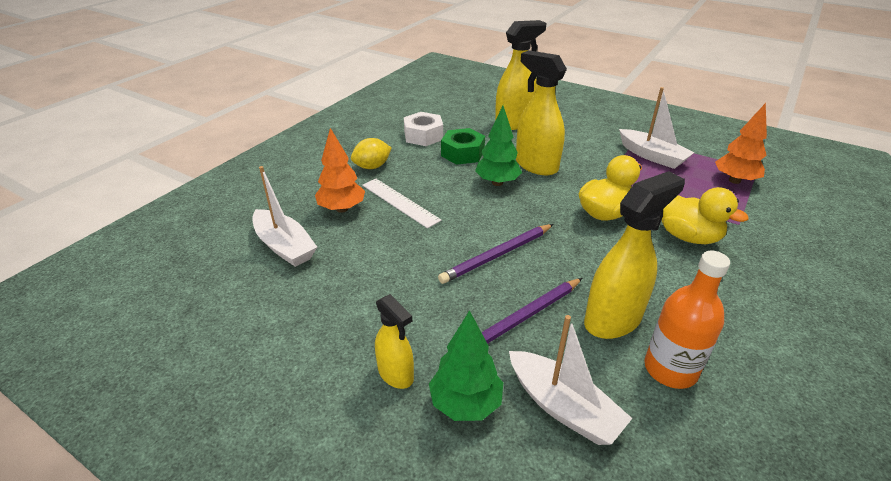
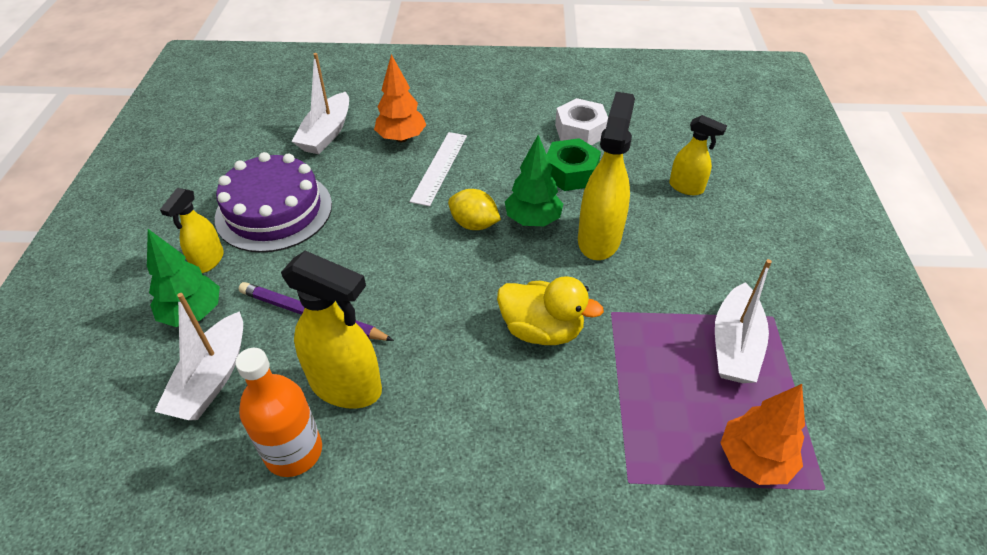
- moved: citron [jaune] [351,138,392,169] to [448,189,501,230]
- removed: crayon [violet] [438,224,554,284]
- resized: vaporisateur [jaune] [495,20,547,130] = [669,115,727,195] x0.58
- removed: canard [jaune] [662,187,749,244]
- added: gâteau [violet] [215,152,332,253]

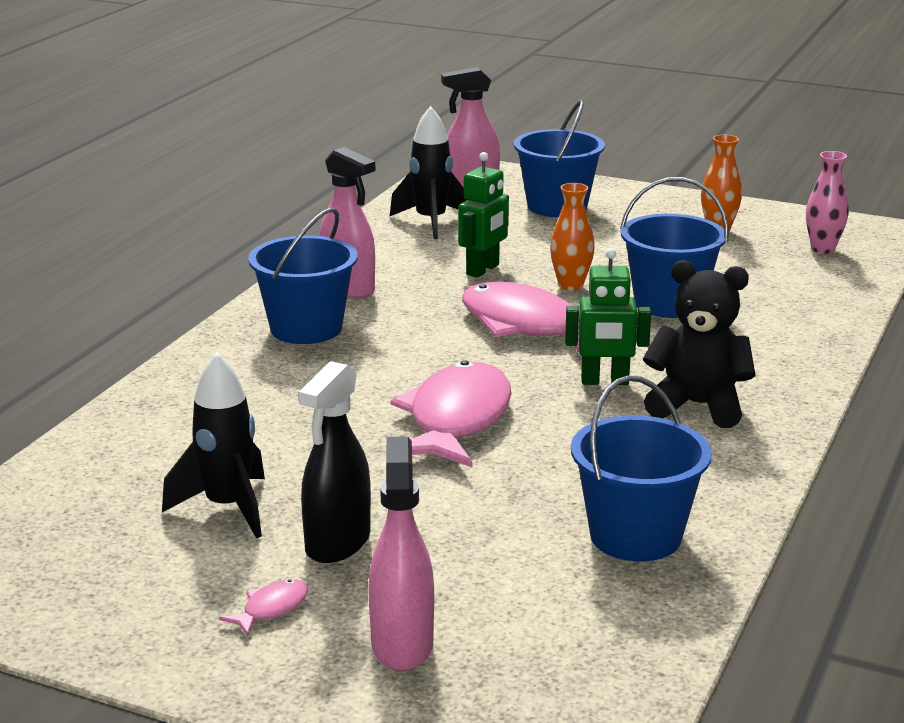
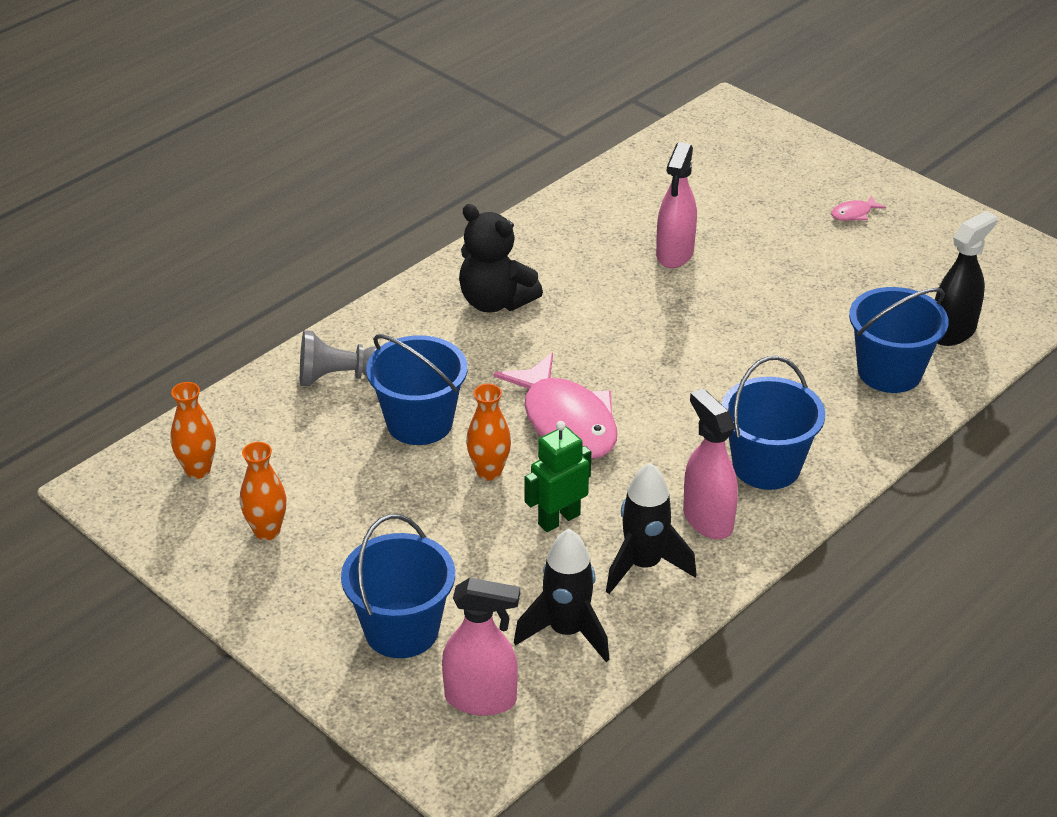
- moved: fusée [noir] [162,352,265,538] to [606,463,696,594]
- moved: vaporisateur [noir] [298,361,371,563] to [935,211,997,346]
- moved: vaporisateur [rose] [368,436,434,671] to [656,142,697,268]
- removed: poisson [rose] [390,360,512,467]
- removed: robot [vert] [565,248,651,385]
- moved: seau [bleu] [571,375,712,561] to [849,287,948,393]
- recoloured: vase [rose] [806,151,849,254] to vase [orange] [170,382,216,479]
- added: pion [gris] [300,330,377,386]

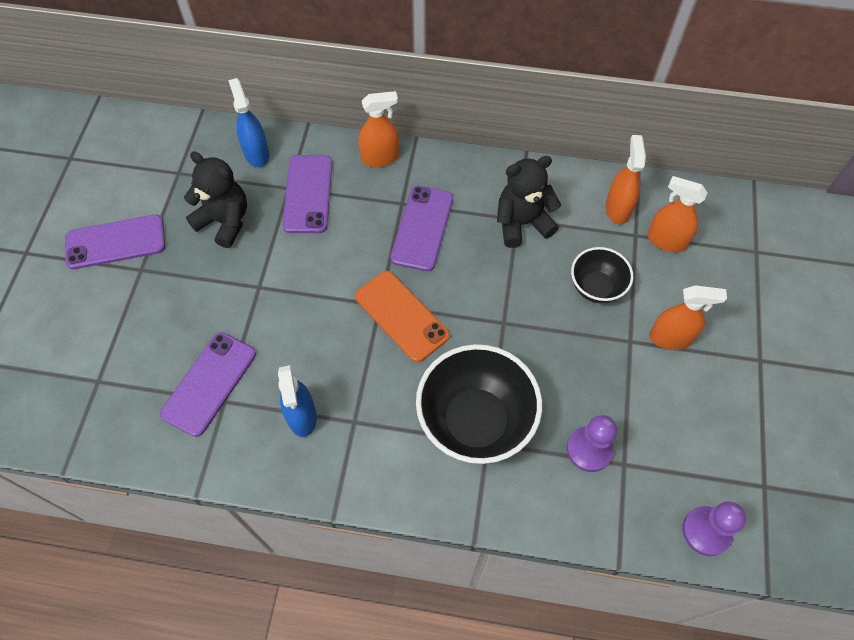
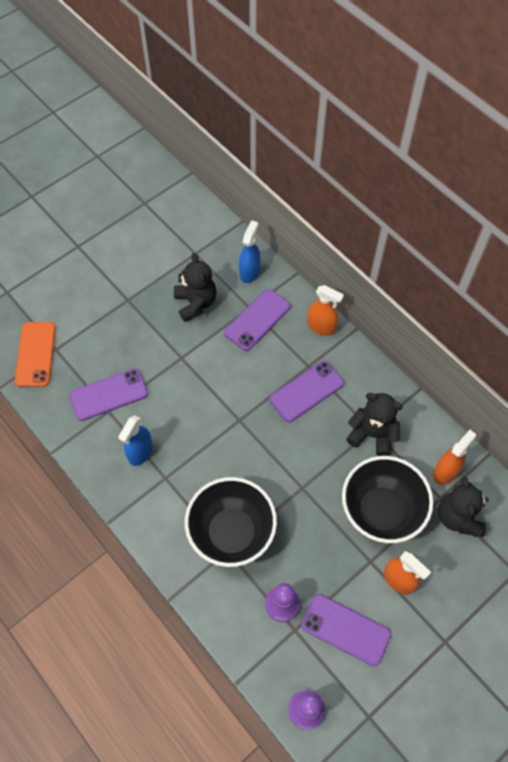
- moved: téléphone [violet] [65,215,165,269] to [301,594,391,666]
- moved: téléphone [orange] [355,271,450,362] to [15,322,56,387]
- resized: bol [noir] [571,247,633,303] = [342,456,433,543] x1.81
- replaced: vaporisateur [orange] [648,176,707,252] to ours en peluche [noir] [438,477,489,537]

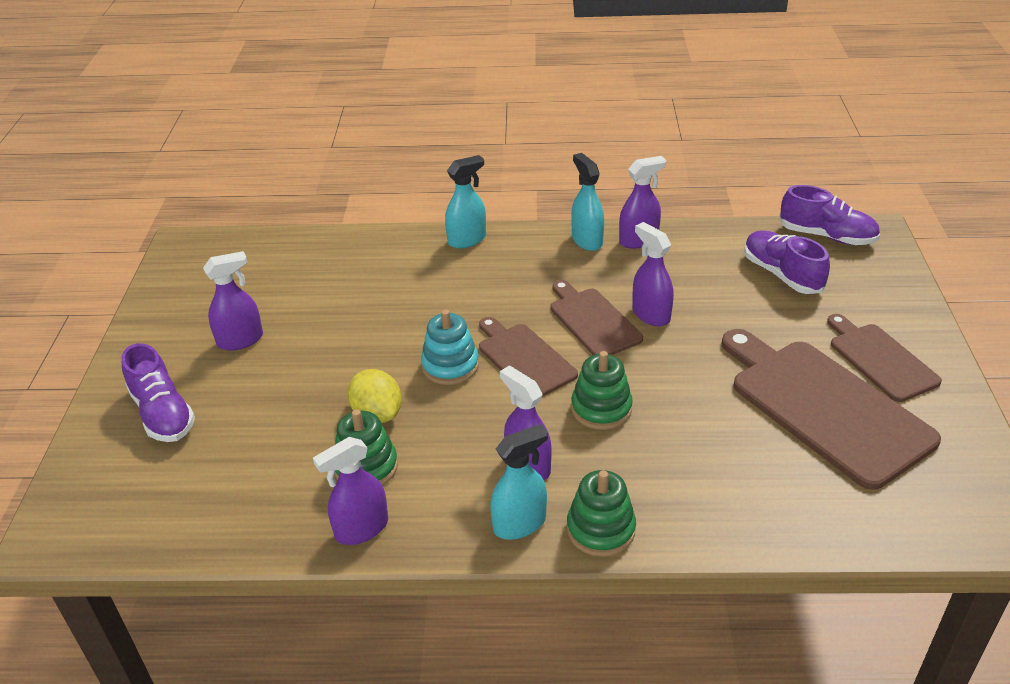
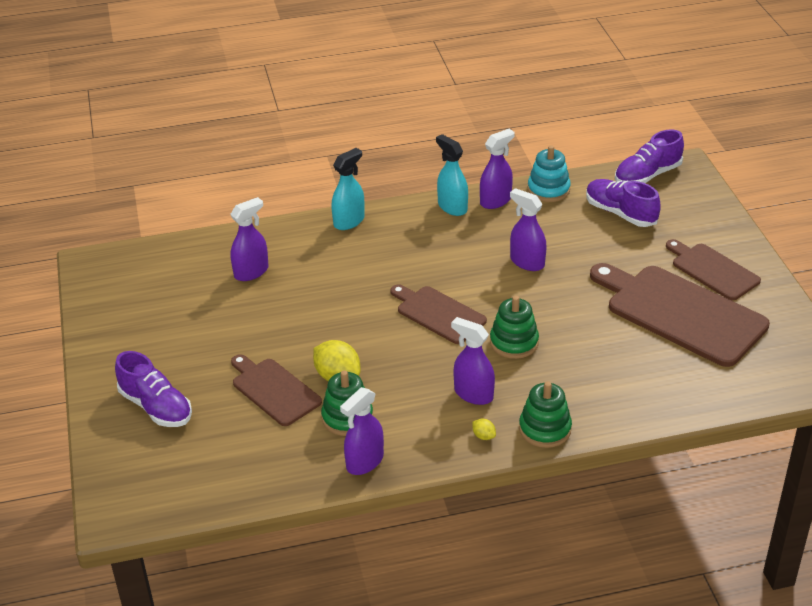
- moved: vaporisateur [violet] [203,251,263,351] to [230,197,269,281]
- moved: jouet à empiler [turquoise] [421,310,479,385] to [528,145,571,202]
- replaced: vaporisateur [turquoise] [490,424,548,540] to citron [jaune] [472,419,496,440]
- moved: planche à découper [marron] [551,280,643,355] to [231,354,322,426]
- turned: chaussure [violet] [779,185,880,245] = [615,129,684,183] 135 degrees clockwise

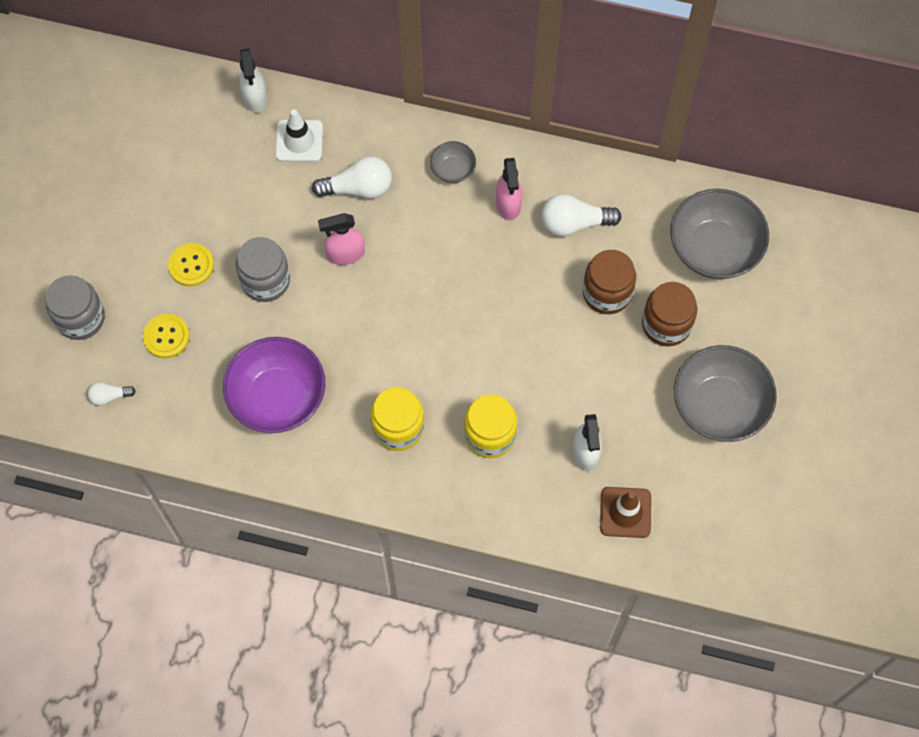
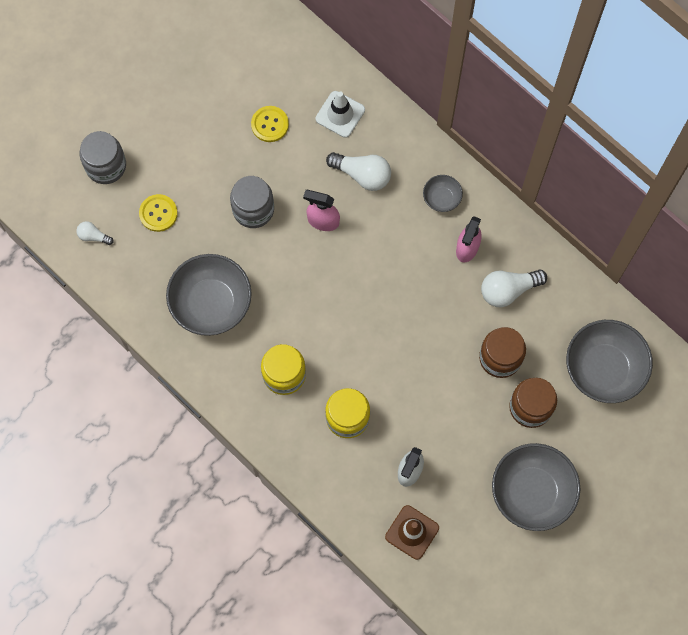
- moved: bouton [jaune] [168,243,214,286] to [251,106,289,142]
- recoloured: bol [violet] [223,337,325,433] to bol [gris] [166,254,252,336]
- removed: vaporisateur [blanc] [239,48,267,113]
- turned: ampoule [blanc] [541,194,622,237] = [481,269,547,307] 45 degrees counterclockwise

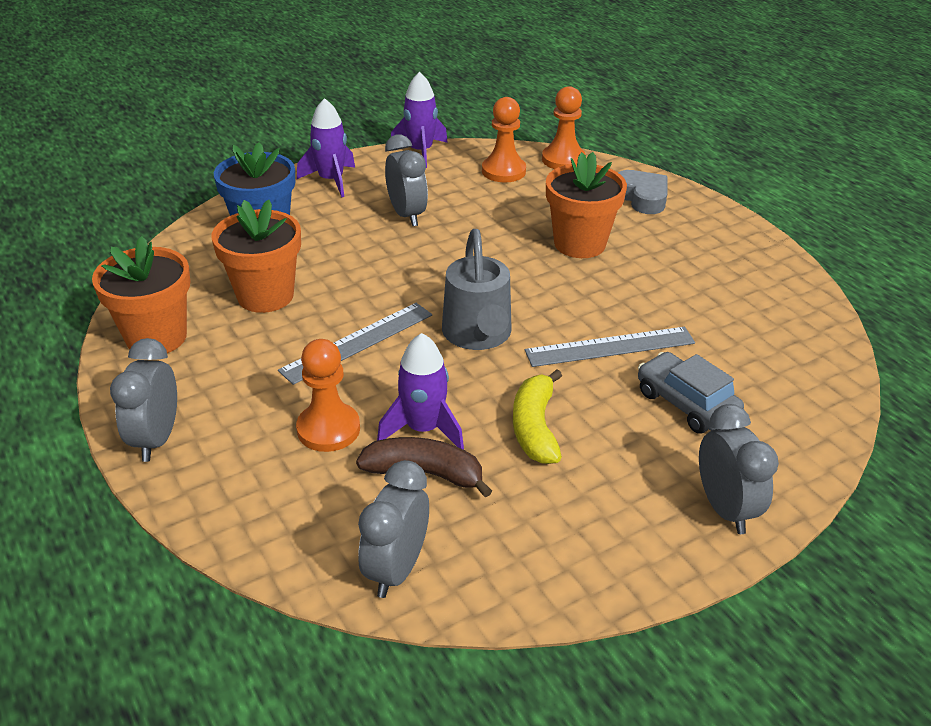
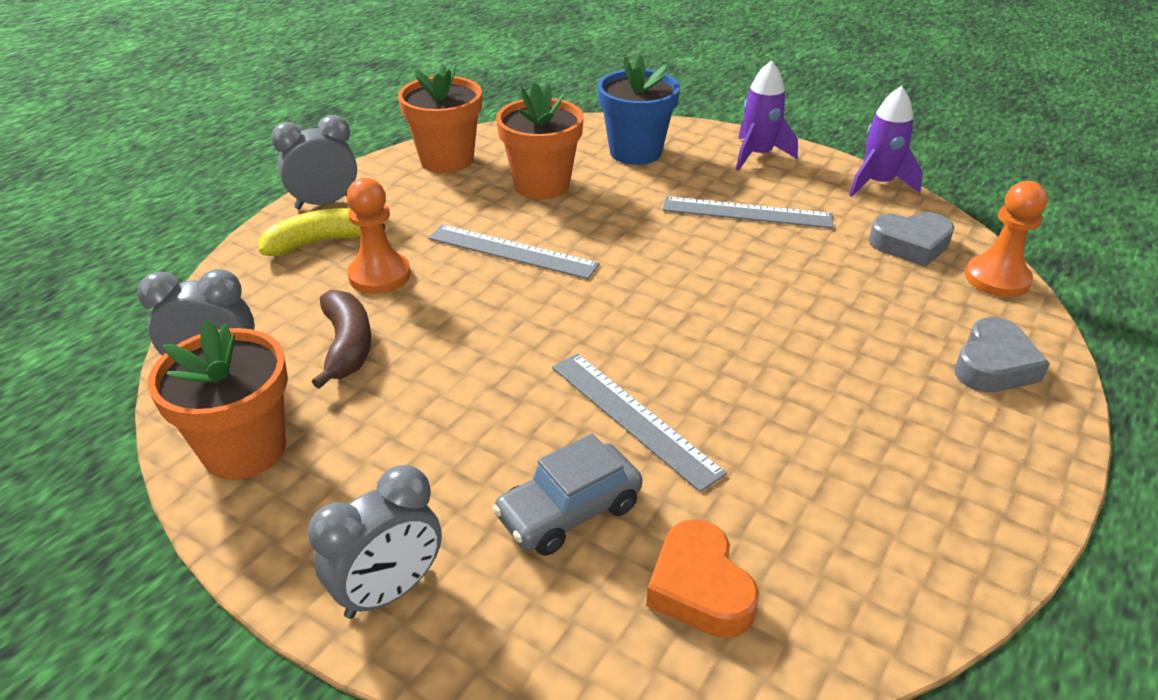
- removed: fusée [violet] [377,333,464,449]
- replaced: réveil [gris] [385,135,428,226] to règle [gris] [663,196,833,228]
- removed: arrosoir [gris] [442,229,512,350]
- replaced: pion [orange] [482,97,526,182] to cœur [gris] [869,212,954,267]
- moved: banane [jaune] [513,369,562,464] to [259,208,385,256]
- moved: pot de fleurs [orange] [546,152,627,258] to [148,319,288,480]
- turned: voiture [gris] [638,352,744,434] = [492,434,642,556] 150 degrees counterclockwise
- added: cœur [orange] [646,519,759,638]

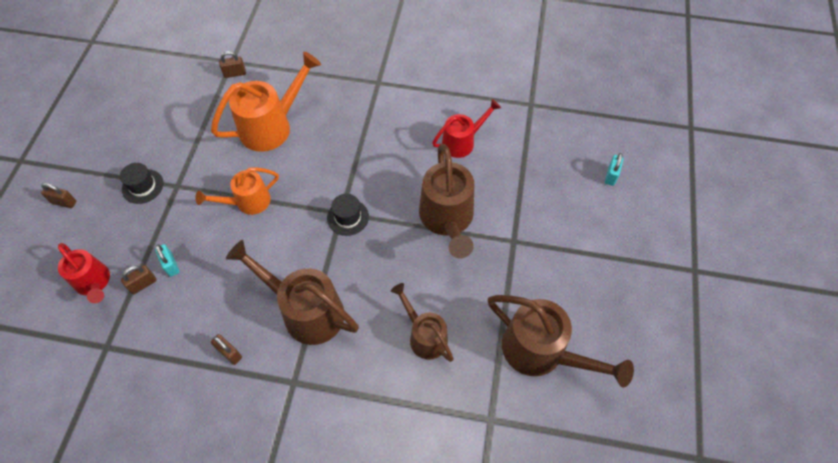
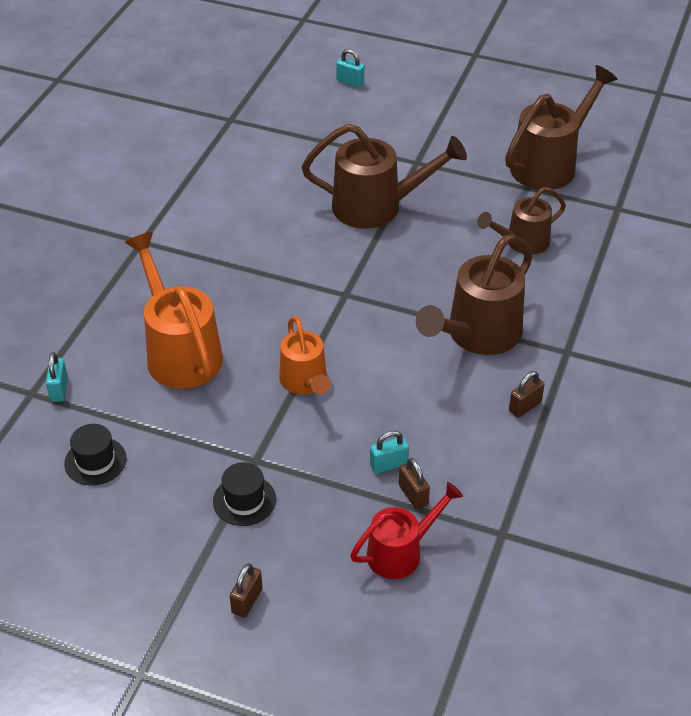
- recoloured: cadenas [marron] [219,51,246,78] to cadenas [turquoise] [46,352,68,402]
- moved: chapeau [noir] [327,194,369,236] to [64,424,127,486]
- removed: arrosoir [rouge] [432,99,501,158]

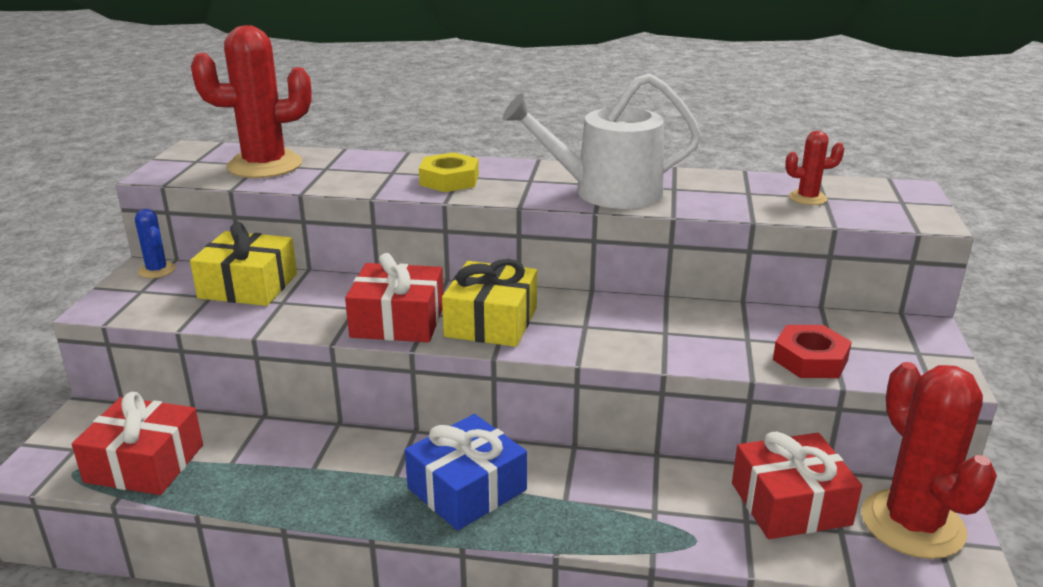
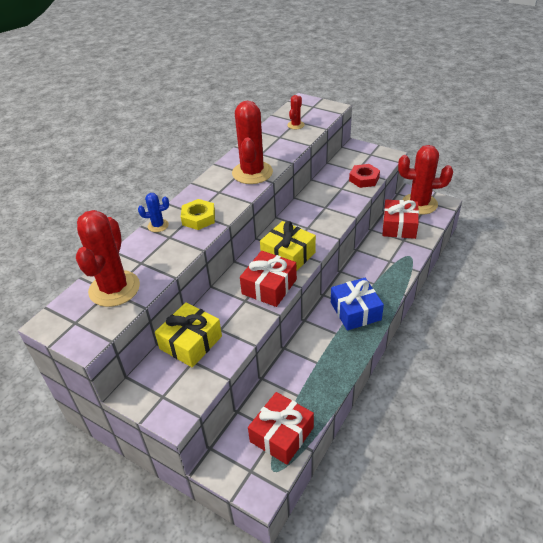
- moved: cactus [bleu] [135,209,176,278] to [138,193,169,232]
- replaced: arrosoir [blanc] [502,73,701,209] to cactus [rouge] [232,101,273,184]

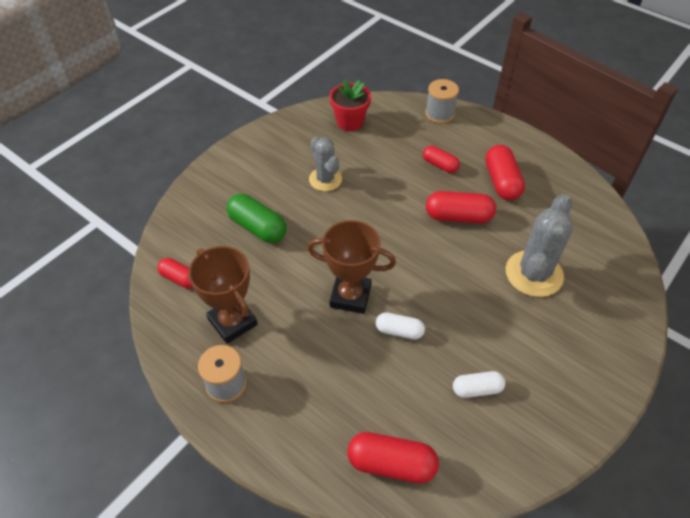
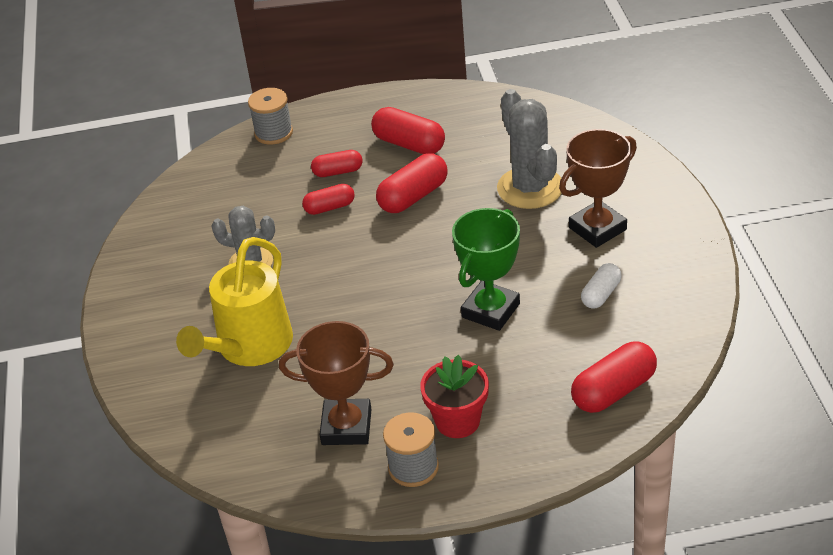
- moved: gélule [rouge] [157,258,193,289] to [302,184,355,215]
- replaced: gélule [vert] [227,194,286,243] to arrosoir [jaune] [176,237,293,366]
- moved: trophée [marron] [307,220,396,314] to [559,129,637,248]
- moved: pot de fleurs [rouge] [330,79,371,131] to [420,355,489,438]
- replaced: gélule [blanc] [376,312,425,340] to trophée [vert] [452,208,520,331]

